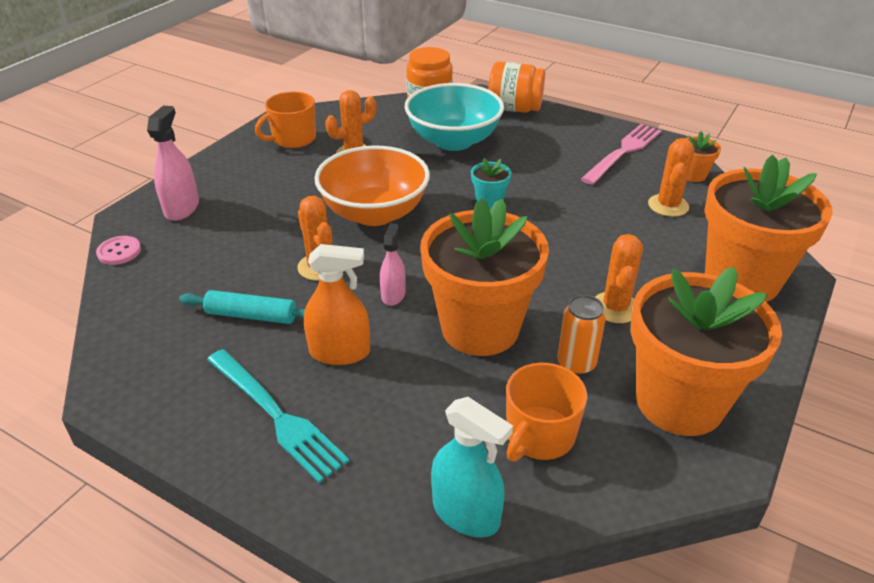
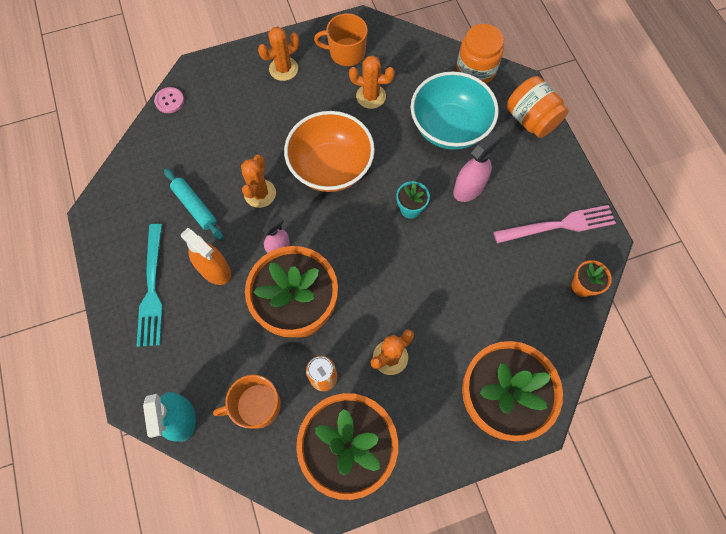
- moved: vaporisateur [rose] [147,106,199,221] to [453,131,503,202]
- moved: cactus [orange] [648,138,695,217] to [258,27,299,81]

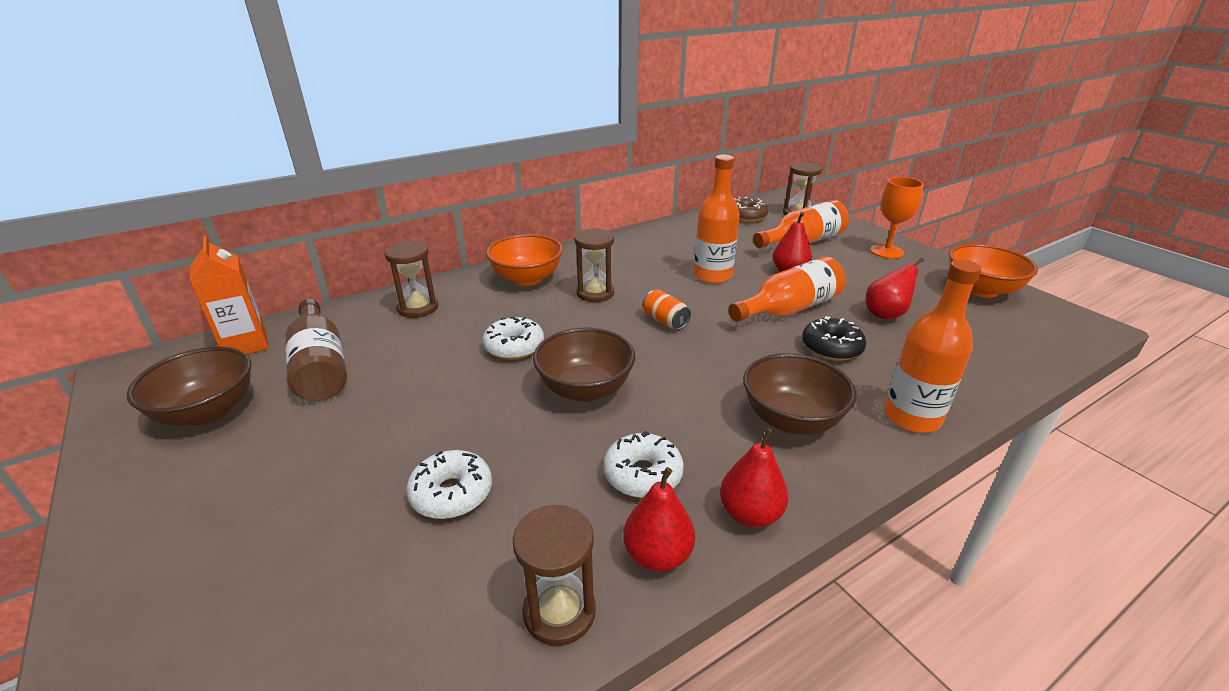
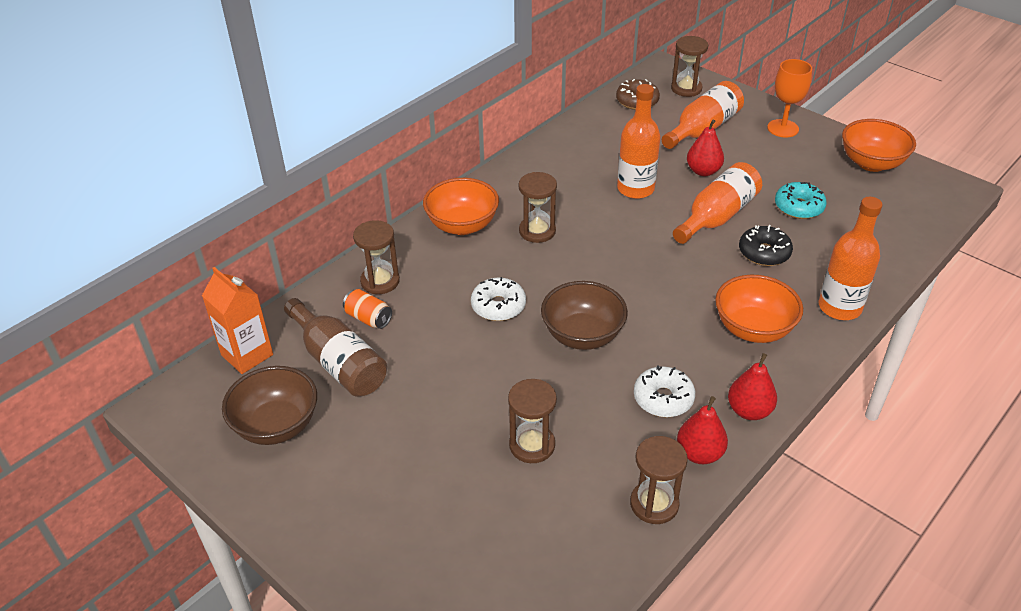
- replaced: beignet [blanc] [406,450,492,519] to sablier [marron] [508,379,557,463]
- moved: canette [orange] [643,289,691,330] to [343,289,392,329]
- recoloured: bol [marron] [743,353,856,435] to bol [orange] [715,275,803,343]
- replaced: poire [rouge] [866,258,924,320] to beignet [turquoise] [775,182,827,219]

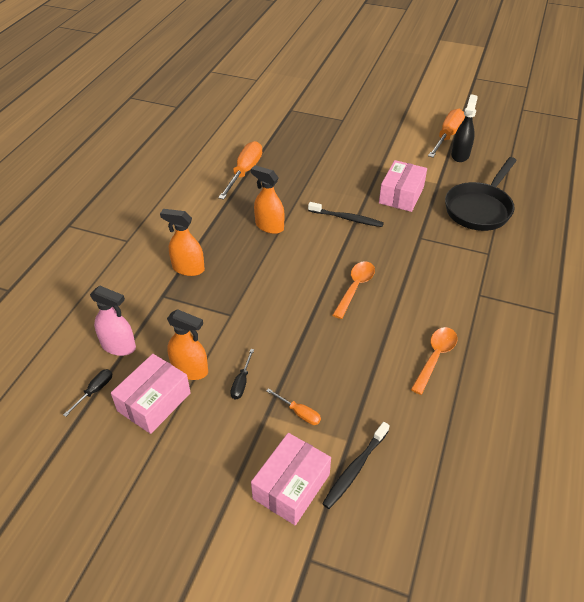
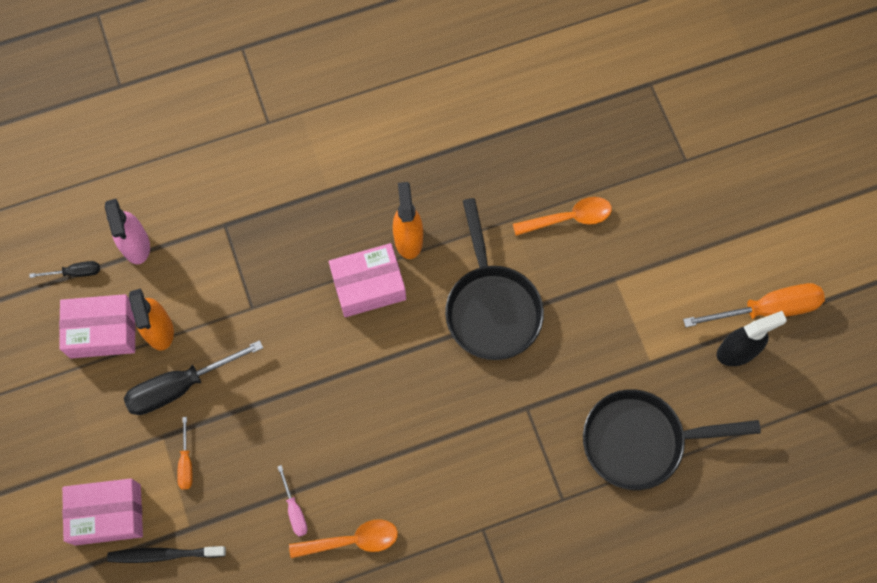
- removed: vaporisateur [orange] [160,209,205,276]
- removed: tournevis [orange] [218,141,262,200]
- resized: tournevis [noir] [230,349,254,400] = [124,340,263,415] x2.03
- replaced: brosse à dents [noir] [308,202,384,227] to poêle [noir] [445,198,544,360]
- moved: cuillère [orange] [333,261,375,319] to [513,197,612,236]
- moved: boîte [rose] [379,160,427,212] to [329,243,406,317]
- added: tournevis [rose] [278,465,308,537]

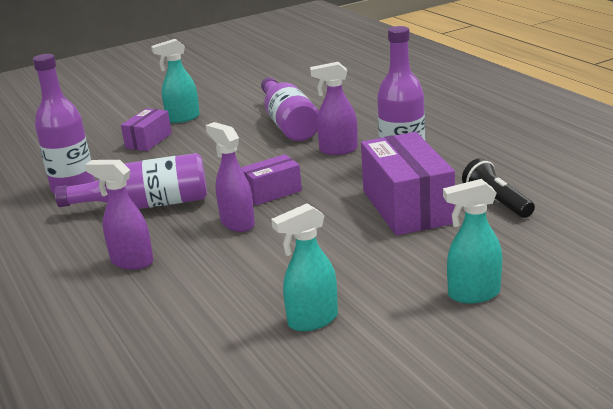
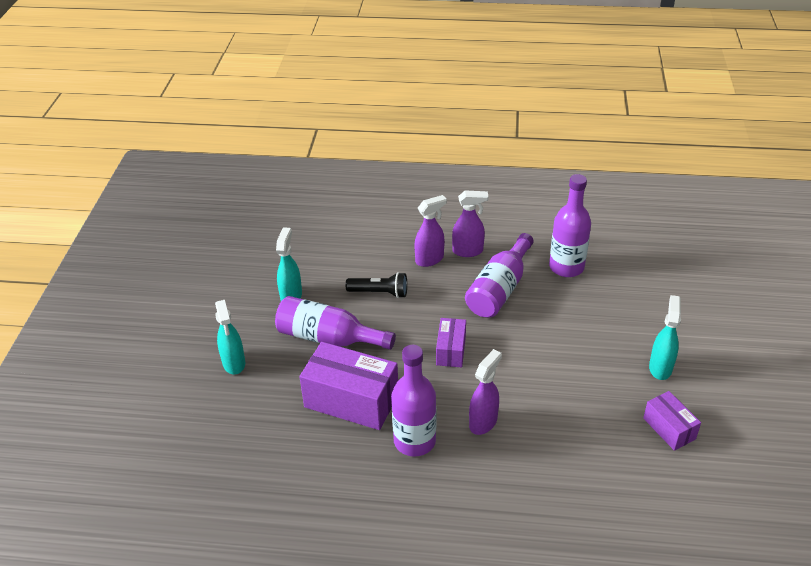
- moved: boîte [violet] [121,108,172,151] to [643,391,701,451]
- moved: vaporisateur [violet] [206,122,255,232] to [452,190,488,257]
- moved: bouteille [violet] [261,77,319,141] to [275,296,396,350]
- turned: vaporisateur [turquoise] [443,179,502,304] = [215,300,245,375] 135 degrees clockwise
- moved: lampe de poche [noir] [462,158,535,218] to [346,272,407,298]

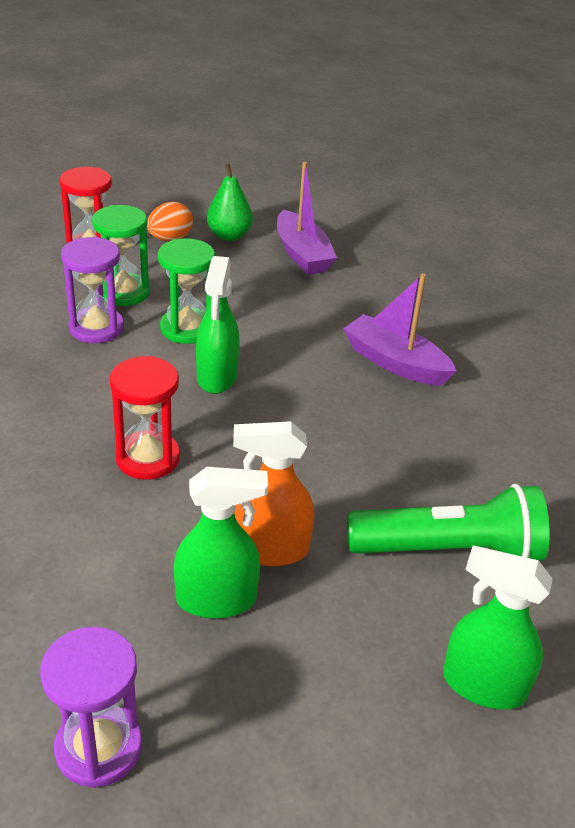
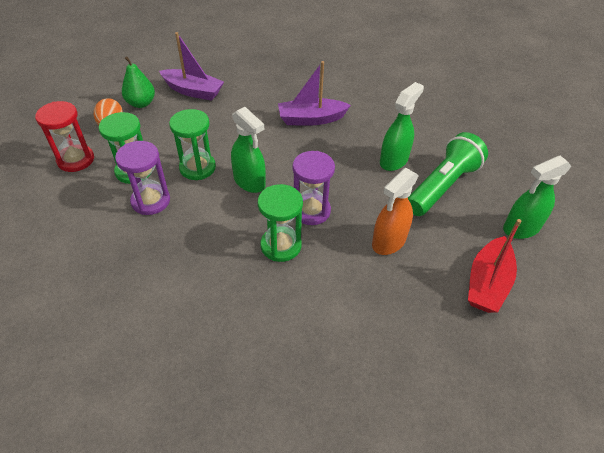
- moved: sablier [violet] [40,626,142,788] to [292,151,335,225]
- recoloured: sablier [rouge] [110,356,180,480] to sablier [vert] [258,184,303,262]
- moved: vaporisateur [vert] [174,467,268,619] to [380,82,424,171]
- added: bateau [rouge] [468,219,521,313]

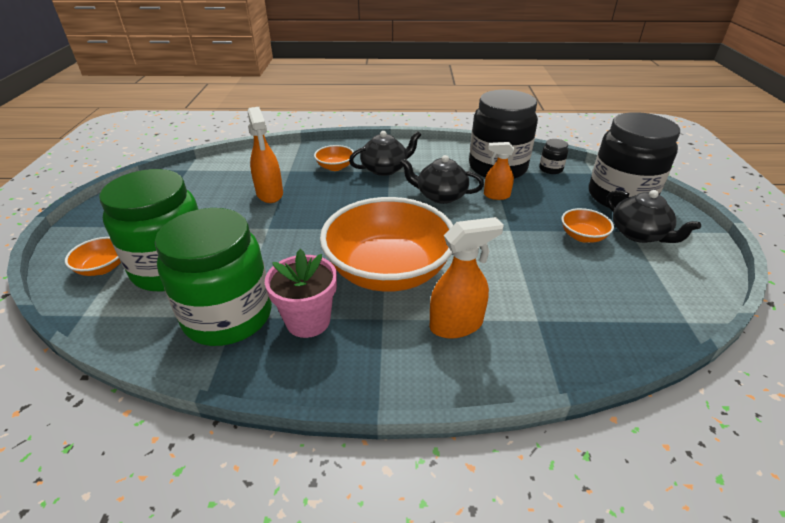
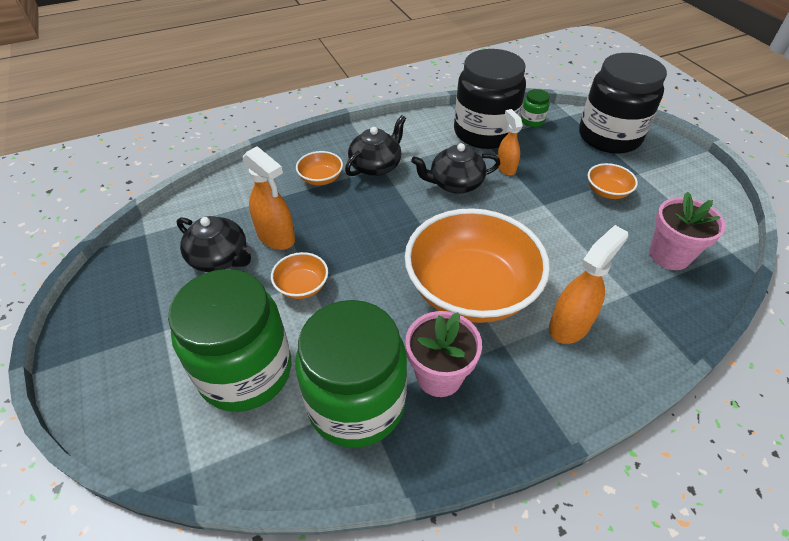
- moved: bol [orange] [65,237,121,276] to [271,252,328,299]
- turned: vaporisateur [orange] [484,142,514,200] = [497,109,523,176] 90 degrees clockwise
- recoloured: bocal [noir] [539,139,568,174] to bocal [vert] [521,89,550,127]
- moved: théière [noir] [607,190,701,243] to [177,216,253,272]
- added: pot de fleurs [rose] [649,192,726,270]

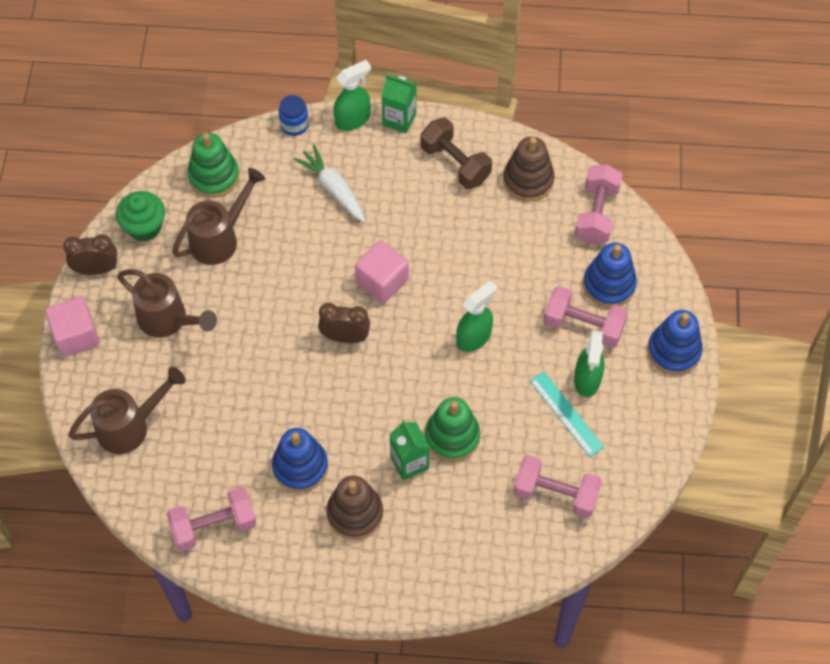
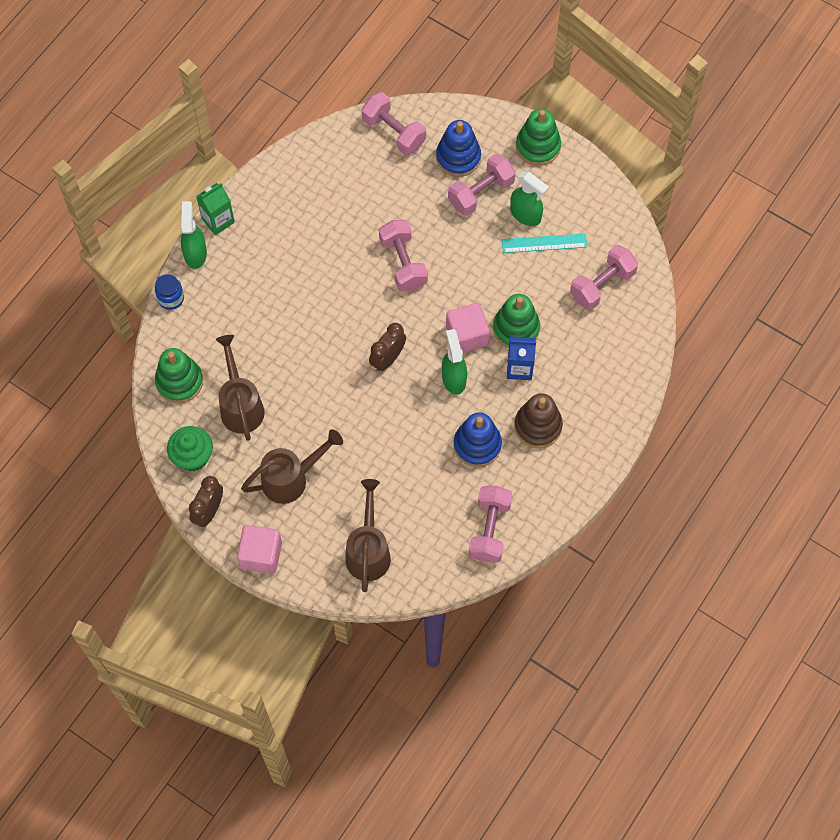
- removed: carotte [blanc] [293,145,365,222]
- moved: cube [rose] [355,240,409,303] to [446,303,490,353]
- recoloured: brique de lait [vert] [389,420,430,481] to brique de lait [bleu] [507,336,536,380]
- removed: haltère [marron] [421,118,492,189]
- moved: vaporisateur [vert] [456,280,497,352] to [442,329,467,395]
- removed: jouet à empiler [marron] [503,136,554,202]
- recoloured: jouet à empiler [bleu] [647,310,703,375] to jouet à empiler [vert] [516,109,561,166]
- added: haltère [rose] [379,220,428,291]

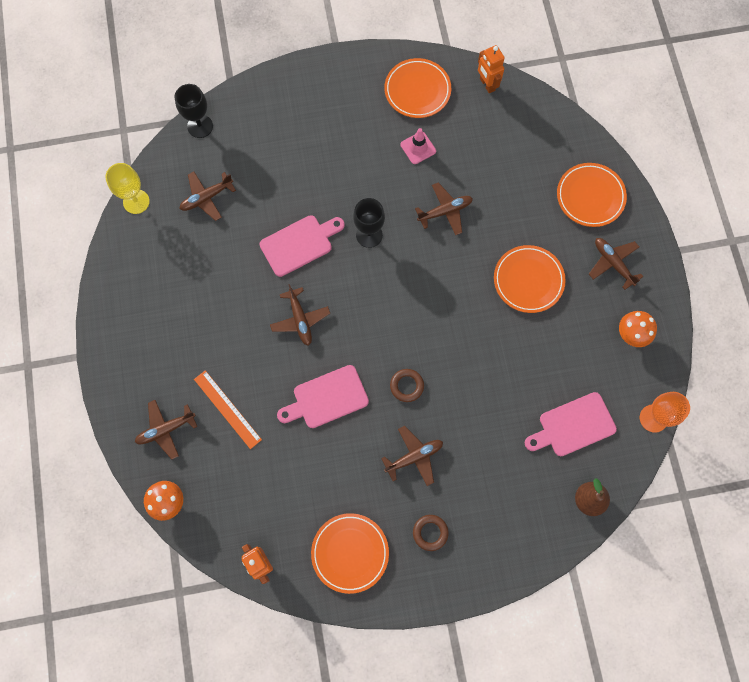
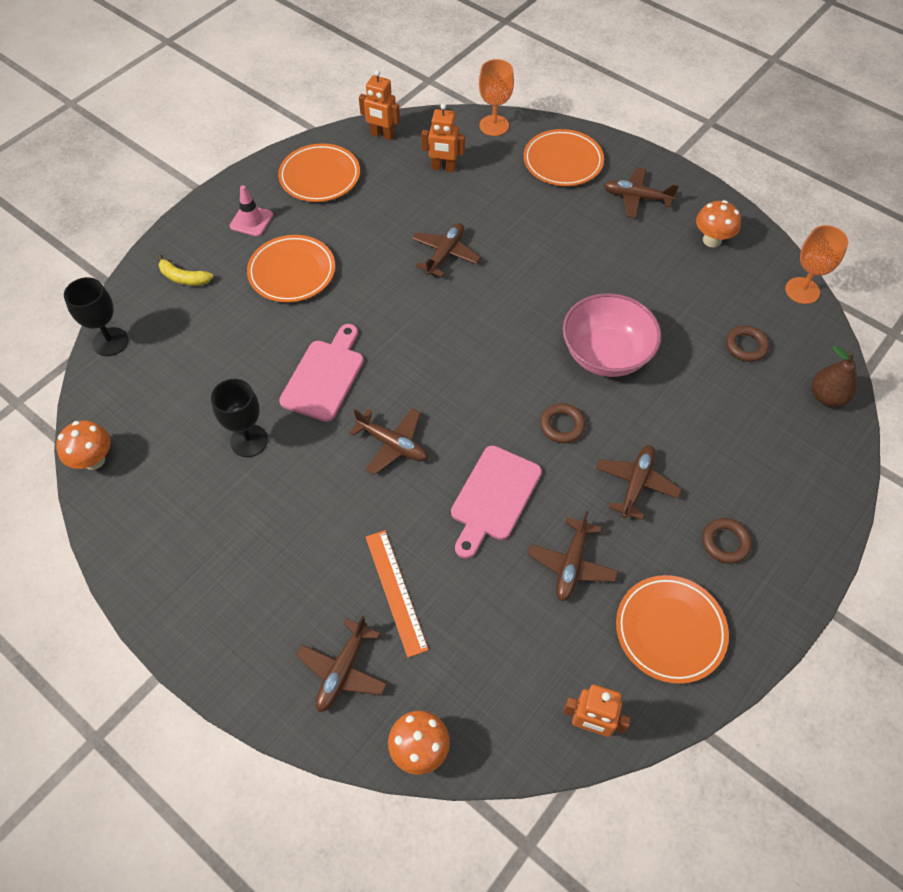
- replaced: verre à pied [jaune] [105,163,150,214] to champignon [orange] [56,420,111,470]
- moved: avion [marron] [180,171,236,221] to [528,511,618,601]
- turned: règle [orange] [194,370,262,449] = [366,530,429,658] 60 degrees clockwise
- moved: verre à pied [noir] [353,198,385,248] to [211,379,268,457]
- moved: cône de chantier [rose] [400,128,436,164] to [229,185,273,236]
- moved: assiette [orange] [494,245,566,313] to [247,235,335,303]
- replaced: planche à découper [rose] [525,392,617,456] to anneau [marron] [726,325,769,362]
- added: banane [jaune] [158,254,213,286]
- added: robot [orange] [421,103,465,172]
- added: verre à pied [orange] [479,59,514,136]
- added: bol [rose] [563,293,661,377]

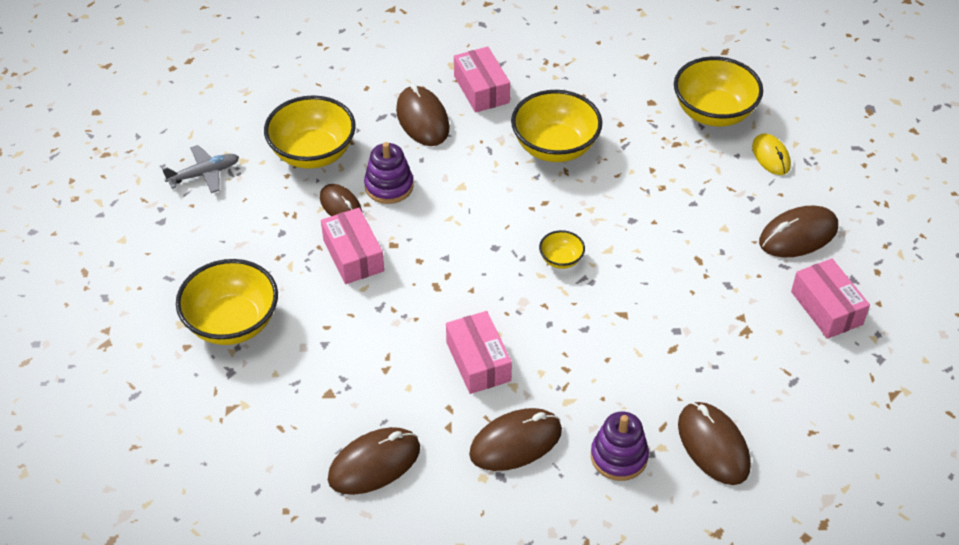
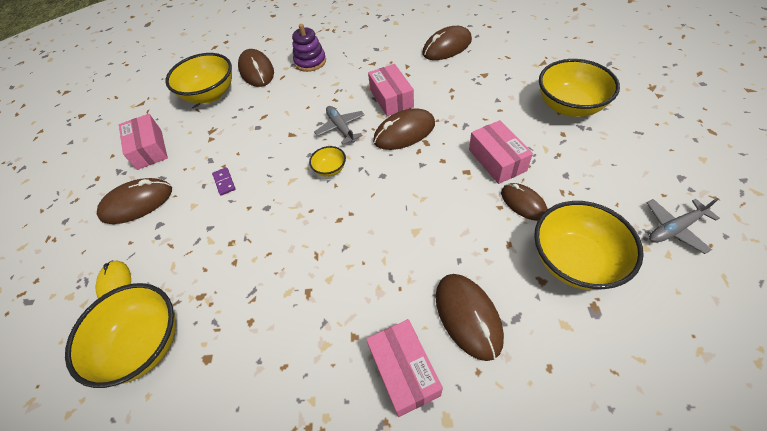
- removed: jouet à empiler [violet] [364,142,414,204]
- moved: souris [marron] [469,408,562,471] to [373,108,435,150]
- moved: bol [jaune] [511,90,602,162] to [165,53,232,103]
- added: domino [violet] [212,167,235,196]
- added: avion [gris] [314,106,365,144]

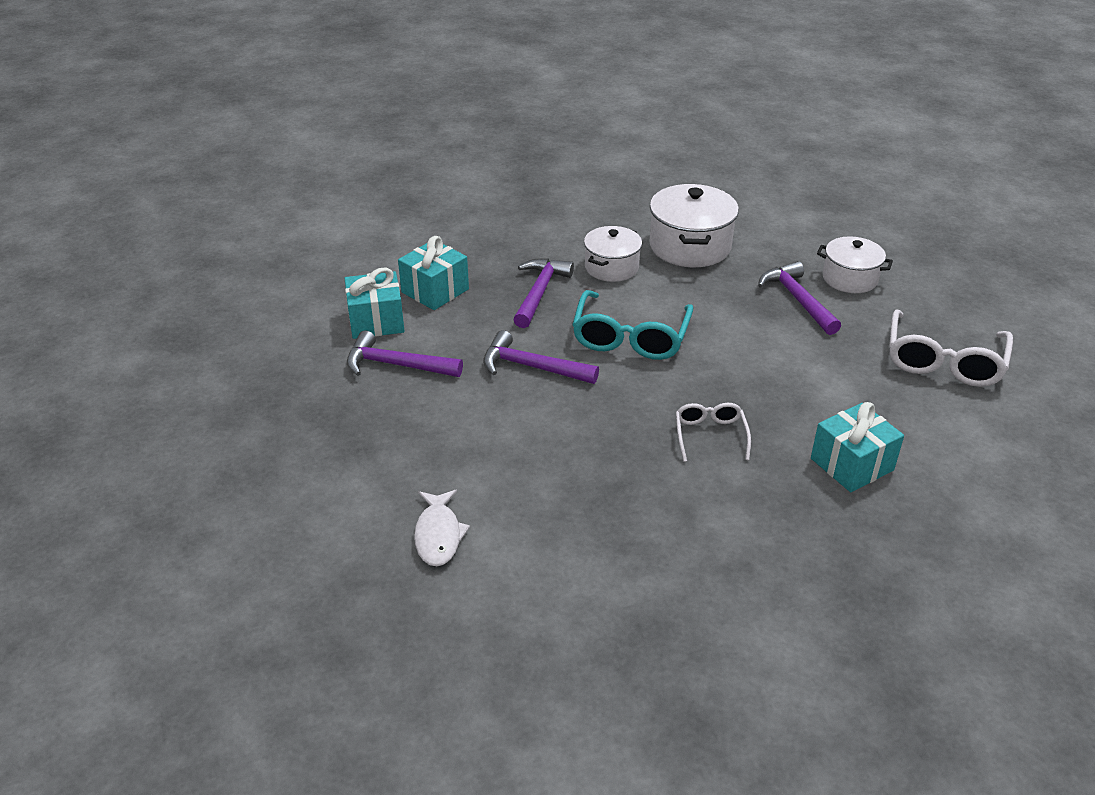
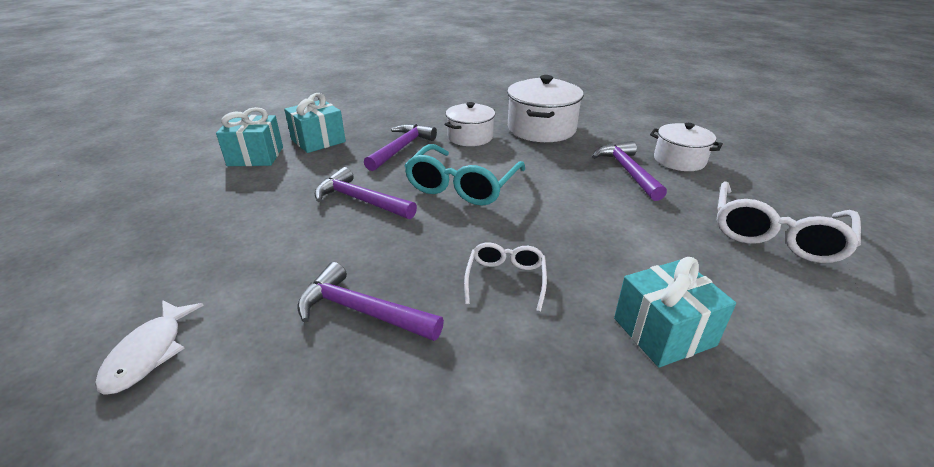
- moved: marteau [violet] [347,331,463,377] to [297,262,444,341]

